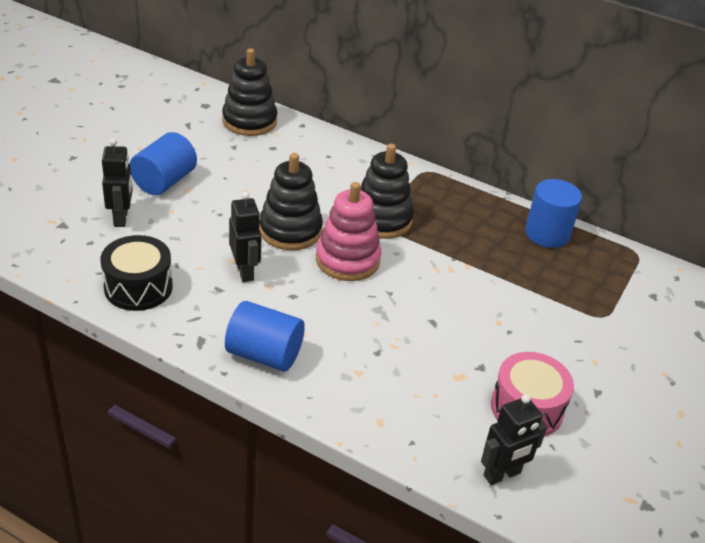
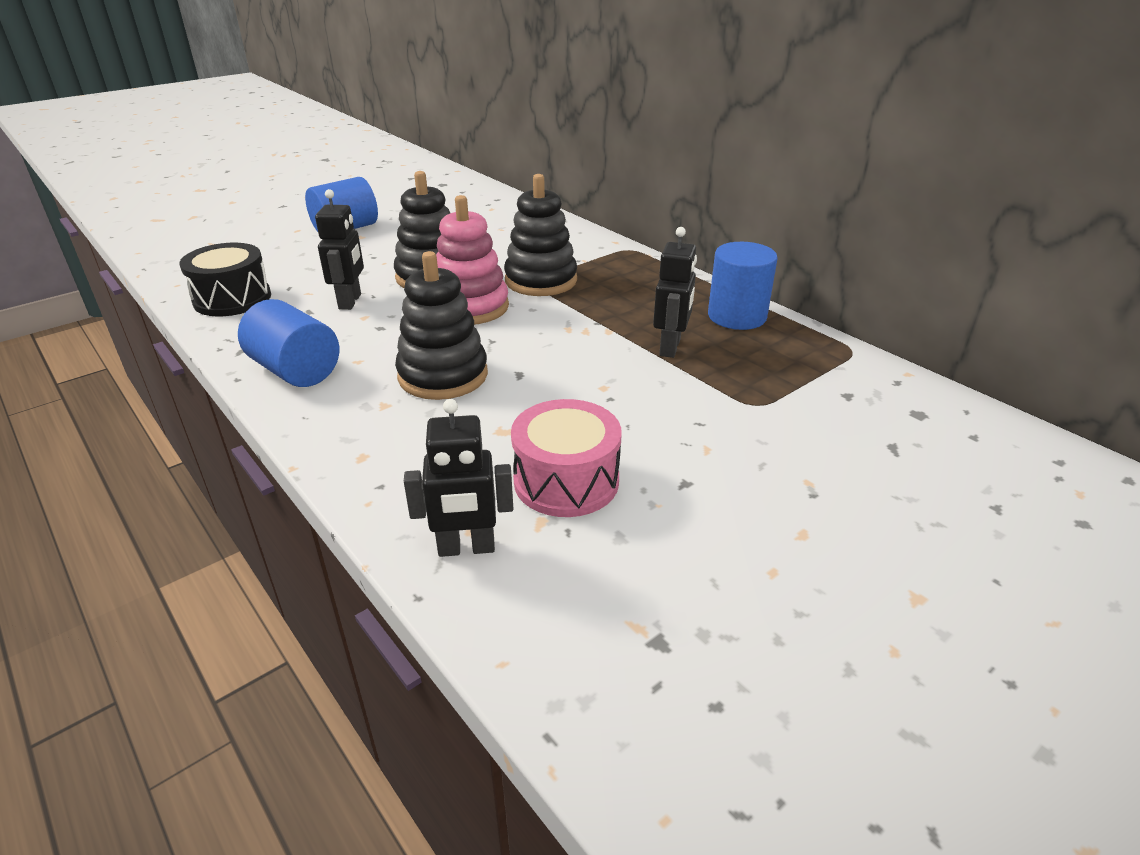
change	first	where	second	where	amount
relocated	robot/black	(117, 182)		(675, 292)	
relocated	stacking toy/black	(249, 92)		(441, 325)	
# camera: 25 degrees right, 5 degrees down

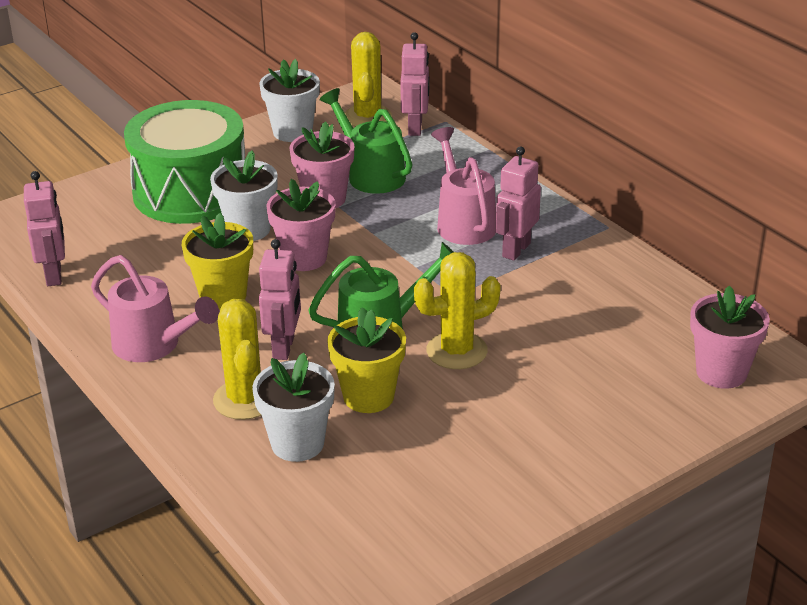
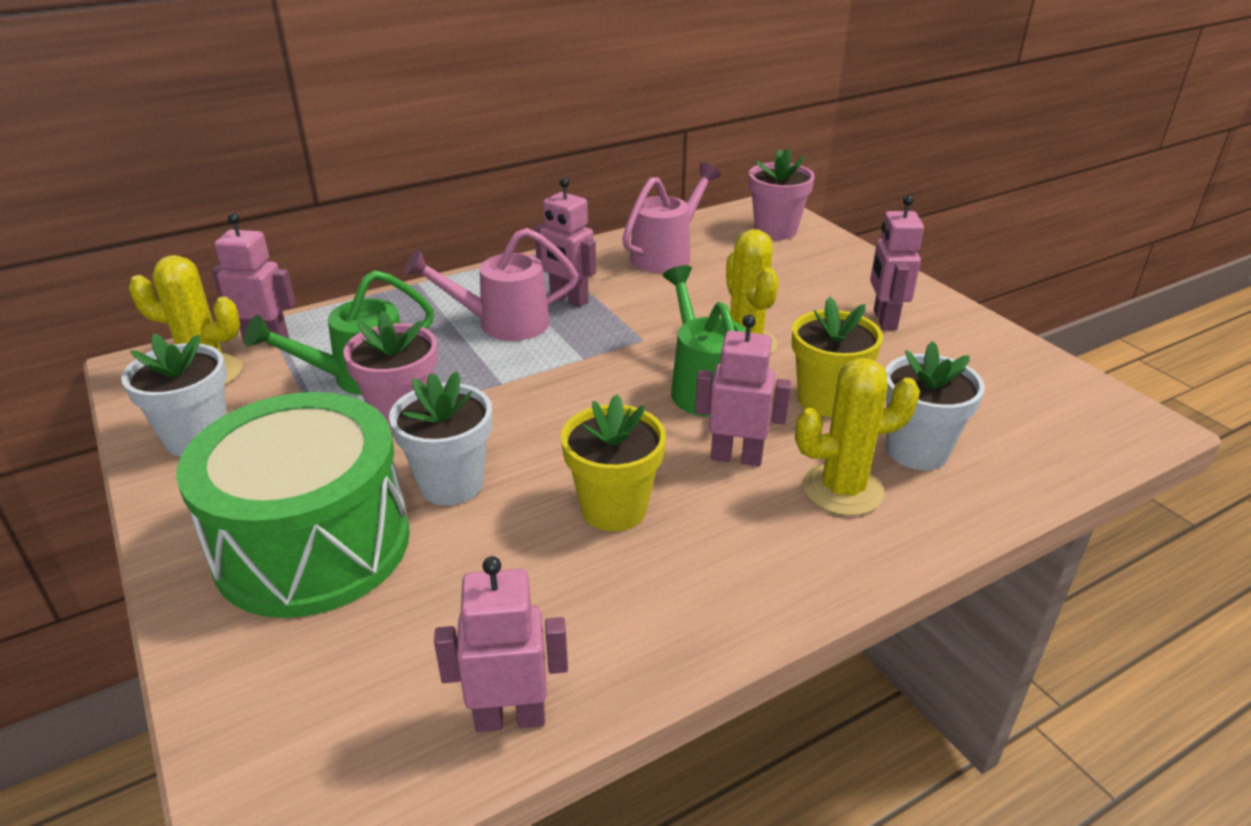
change	first	where	second	where	amount
missing	flower pot/pink	(301, 225)			
appeared			robot/pink	(897, 262)	
relocated	watering can/pink	(155, 308)		(671, 217)	
# camera: 85 degrees left, 0 degrees up

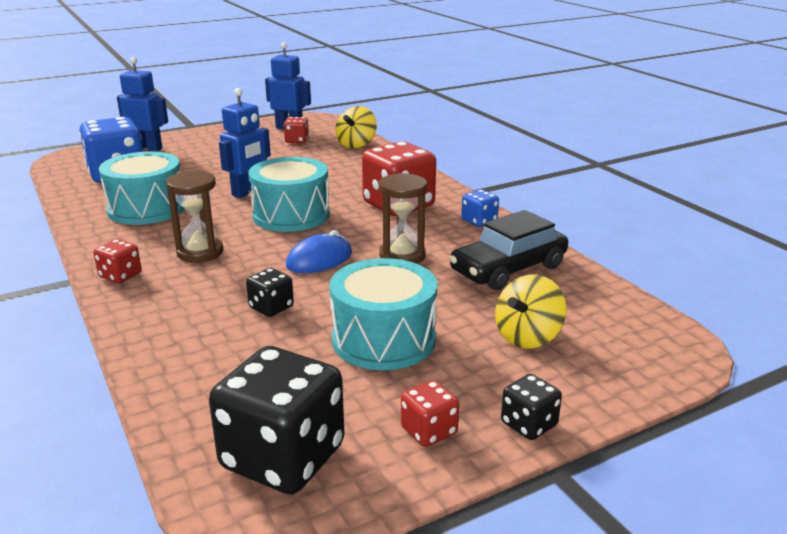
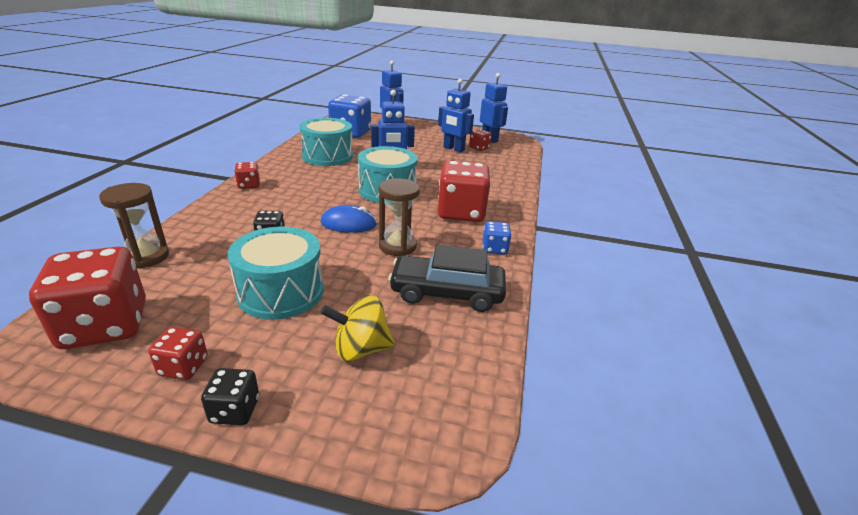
change	first	where	second	where	amount
missing	spinning top/yellow	(356, 127)			
appeared			robot/blue	(456, 115)	
relocated	hourglass/brown	(194, 216)		(134, 226)	
colour	dice/black	(276, 420)	dice/red	(87, 297)	
# camera: 40 degrees right, 5 degrees up

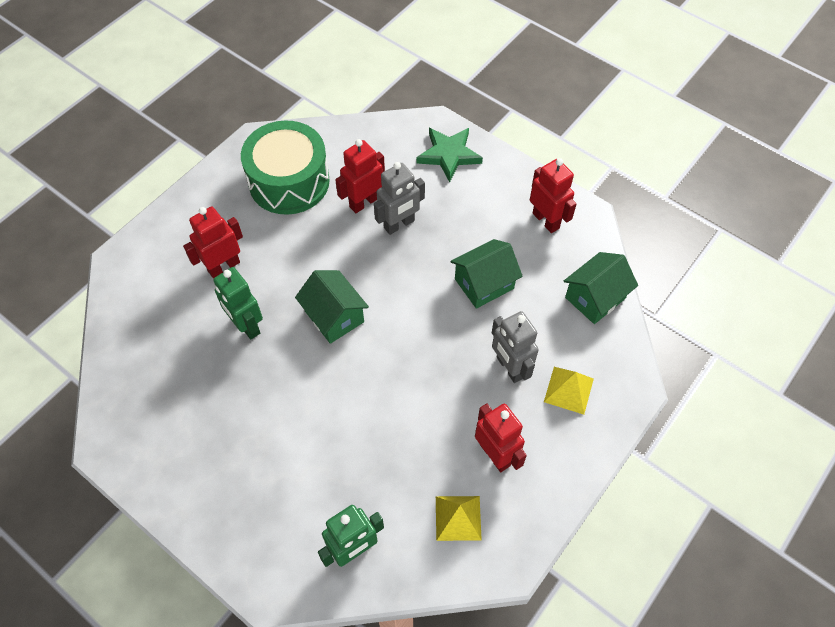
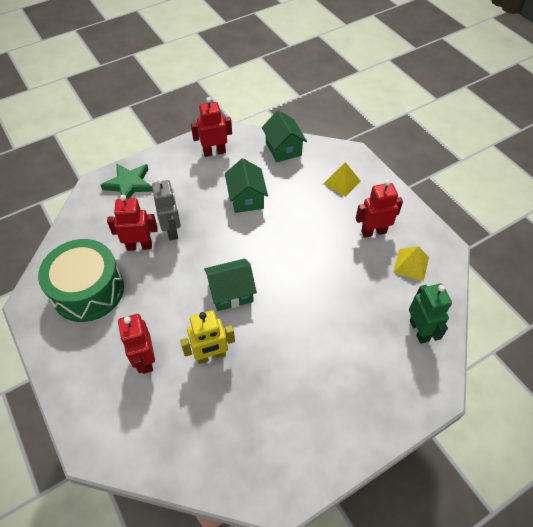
change	first	where	second	where	amount
missing	robot/grey	(515, 347)			
colour	robot/green	(238, 303)	robot/yellow	(207, 337)	
spun	robot/red	(360, 176)		(132, 223)	105 degrees clockwise
# camera: 70 degrees left, 5 degrees down

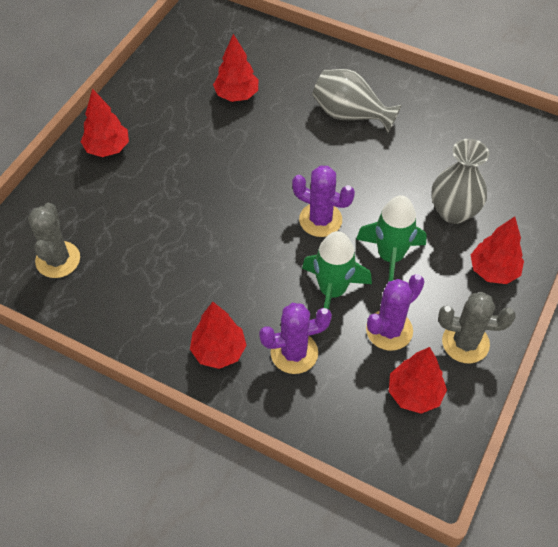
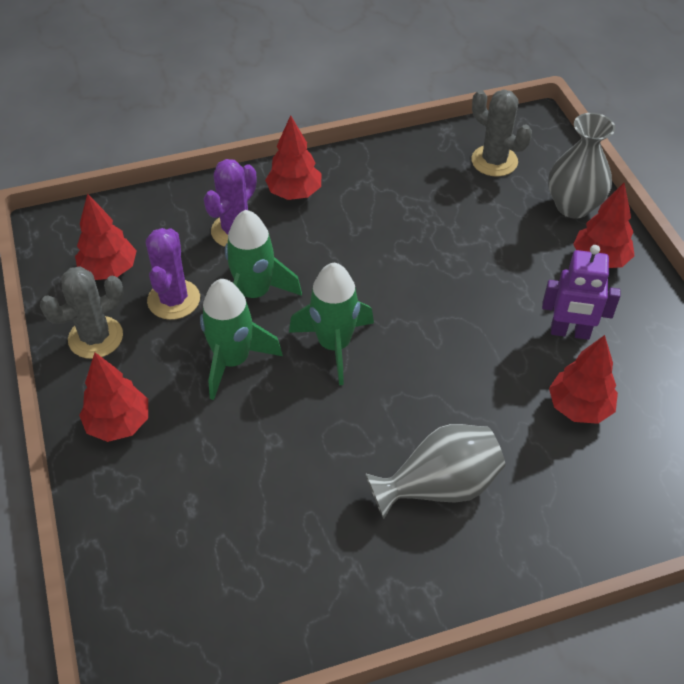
change	first	where	second	where	amount
appeared			robot/purple	(581, 292)	
relocated	vase/grey	(460, 181)		(581, 165)	
exchanged	cactus/purple	(323, 201)	rocket/green	(331, 324)	
# camera: 135 degrees right, 5 degrees down

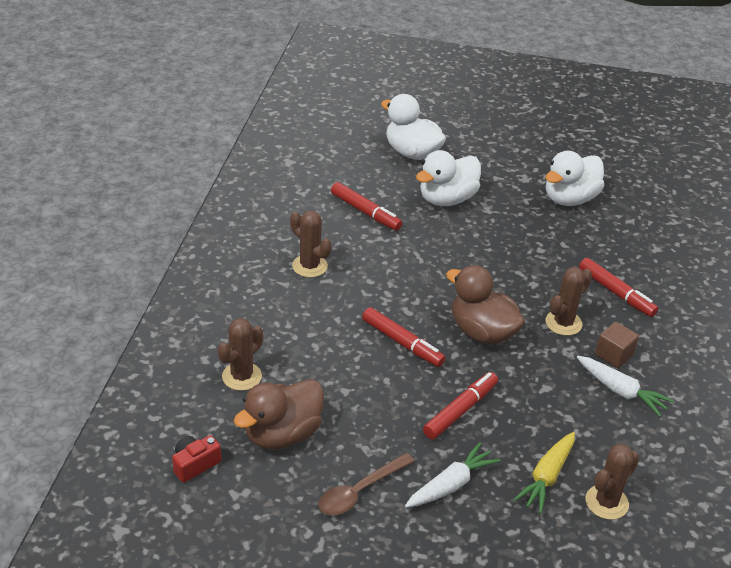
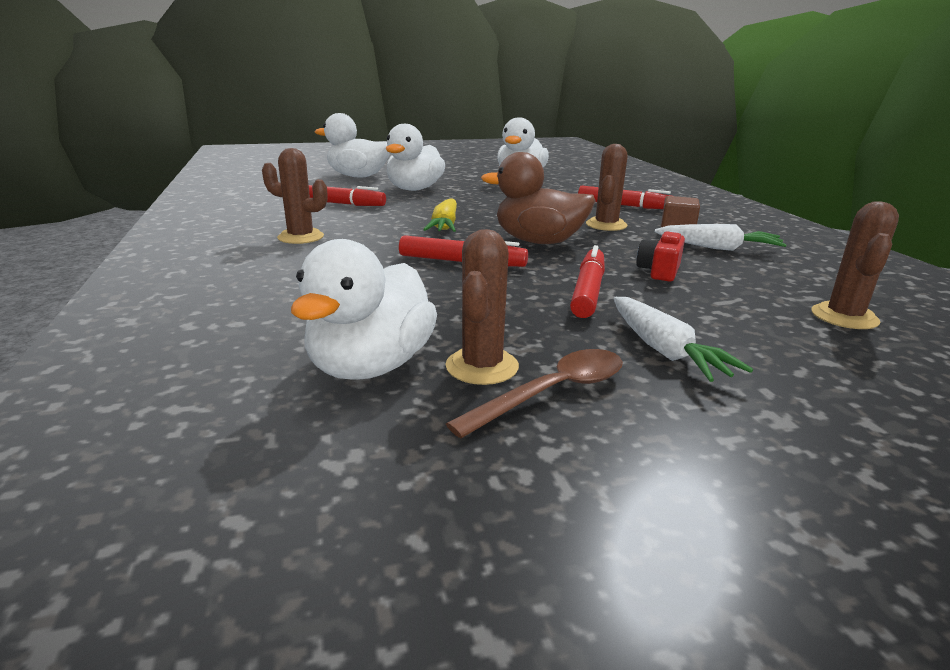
change	first	where	second	where	amount
relocated	camera/red	(196, 459)		(660, 256)	
relocated	cactus/brown	(240, 354)		(482, 307)	
relocated	carrot/yellow	(544, 473)		(440, 215)	
colour	duck/brown	(279, 414)	duck/white	(364, 309)	
spun	spoon/brown	(366, 484)		(534, 393)	150 degrees counterclockwise
spun	carrot/white	(452, 475)		(683, 339)	135 degrees clockwise
# camera: 25 degrees left, 15 degrees down

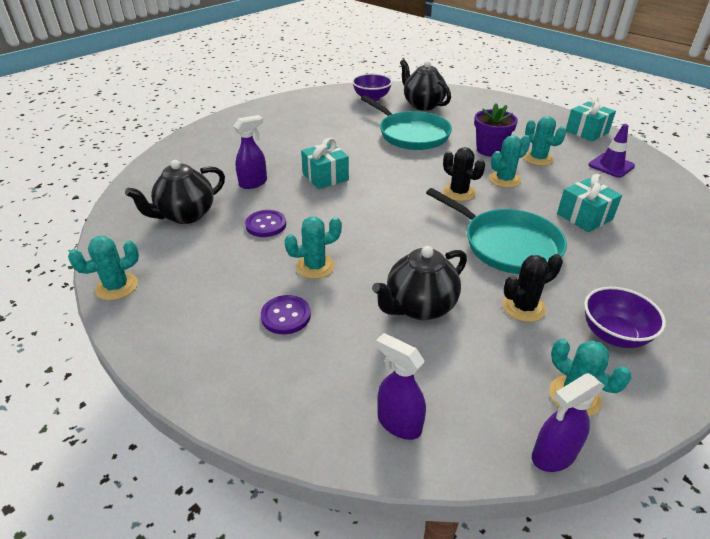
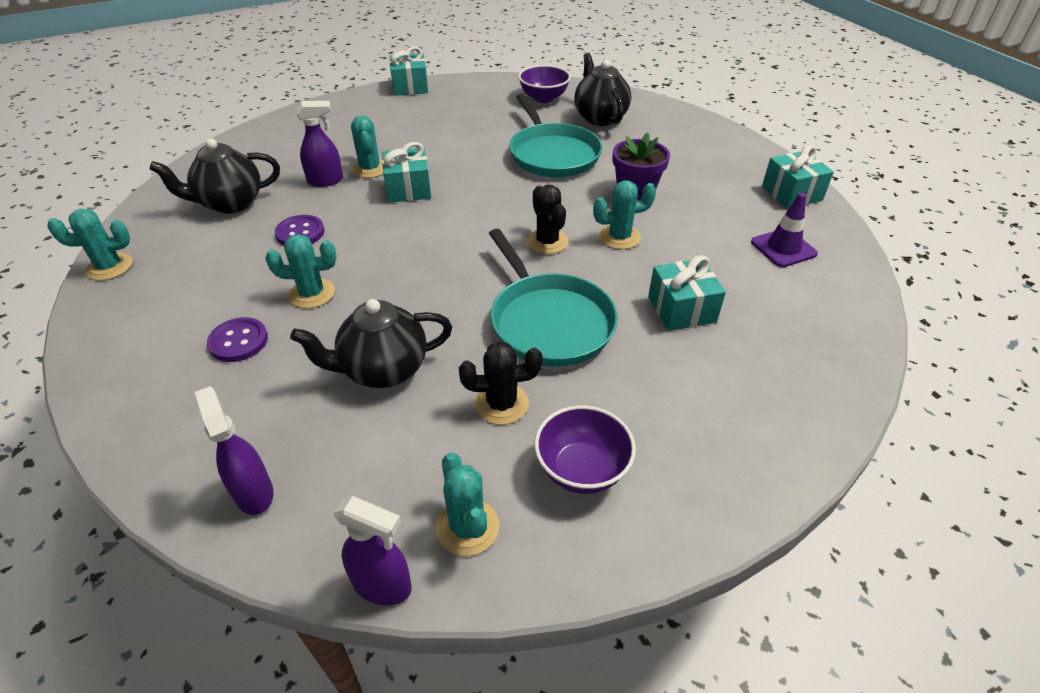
change	first	where	second	where	amount
appeared			gift/turquoise	(408, 71)	
relocated	cactus/turquoise	(544, 141)		(367, 146)	
spun	spray bottle/purple	(568, 422)		(373, 551)	150 degrees counterclockwise
# camera: 20 degrees right, 5 degrees up

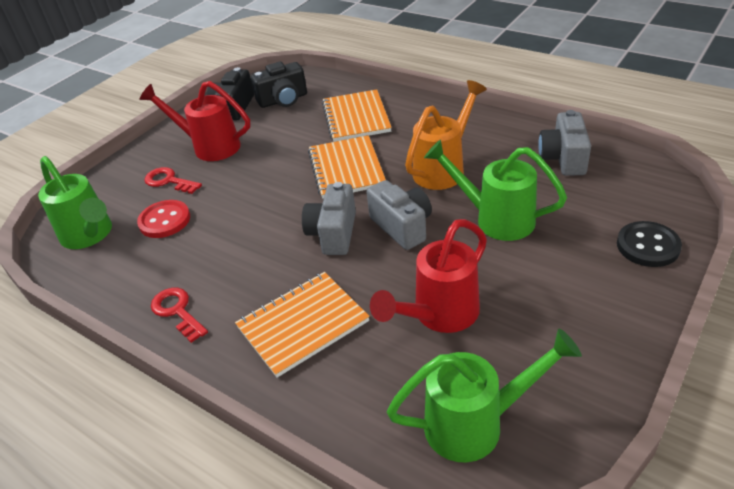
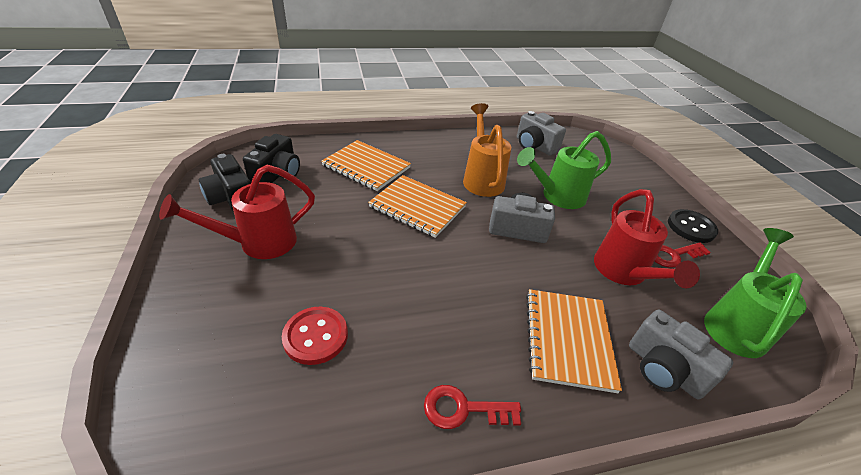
change	first	where	second	where	amount
missing	watering can/green	(75, 202)			
relocated	key/red	(173, 180)		(683, 255)	
relocated	camera/grey	(329, 218)		(681, 354)	
relocated	button/black	(649, 244)		(693, 226)	
# camera: 55 degrees left, 0 degrees up

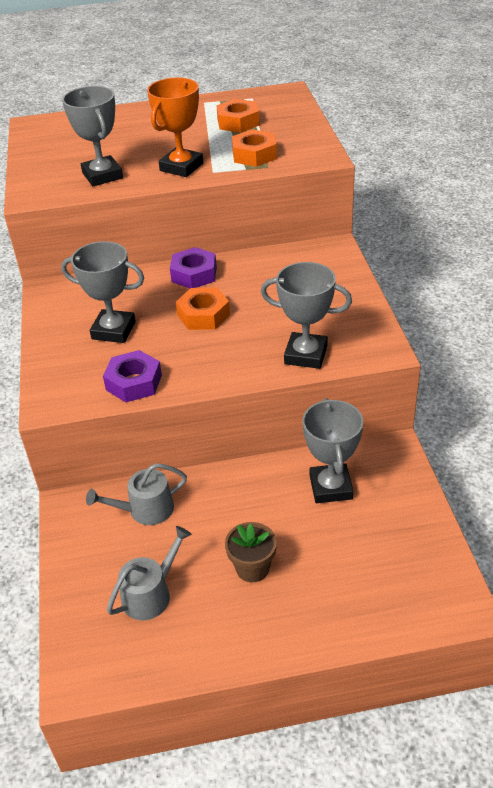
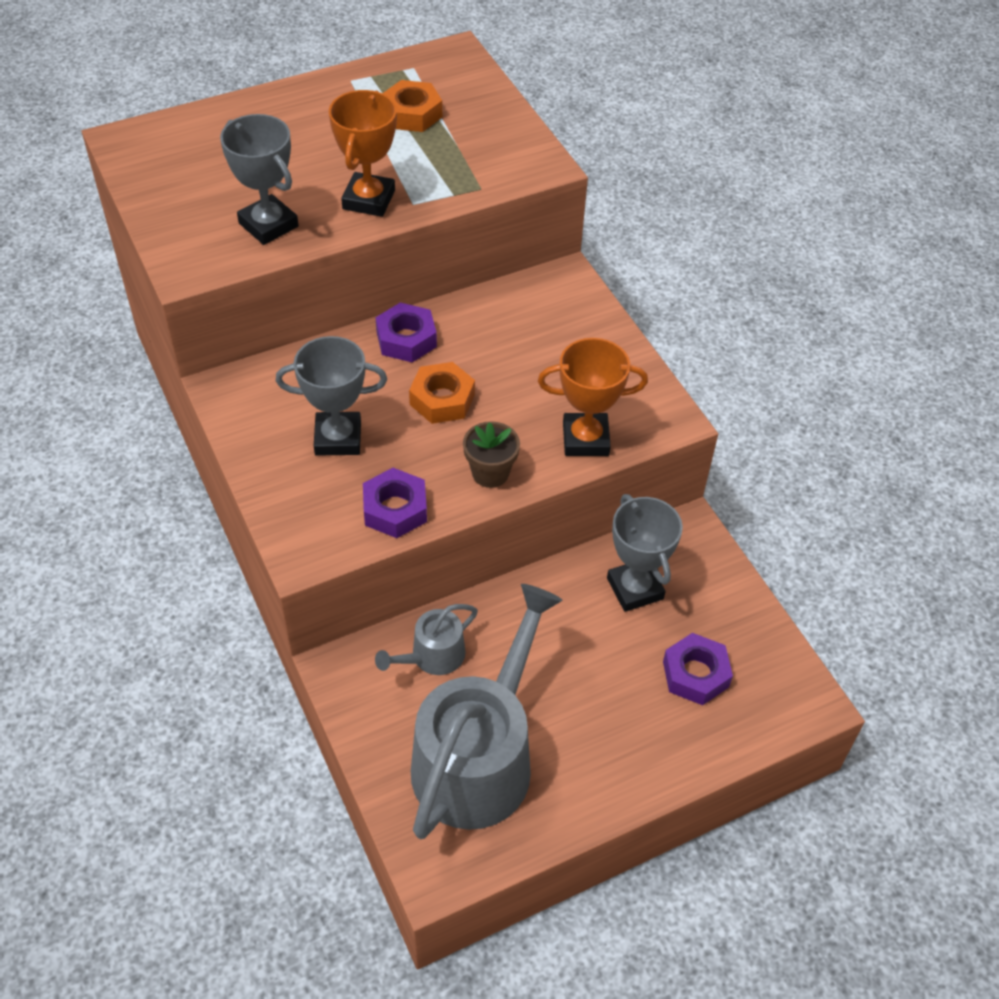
change	first	where	second	where	amount
missing	nut/orange	(254, 148)			
appeared			nut/purple	(698, 669)	
relocated	flower pot/brown	(251, 552)		(491, 454)	
colour	trophy/grey	(306, 315)	trophy/orange	(593, 397)	
size	watering can/grey	(149, 573)		(486, 711)	x2.14
# camera: 20 degrees left, 10 degrees up

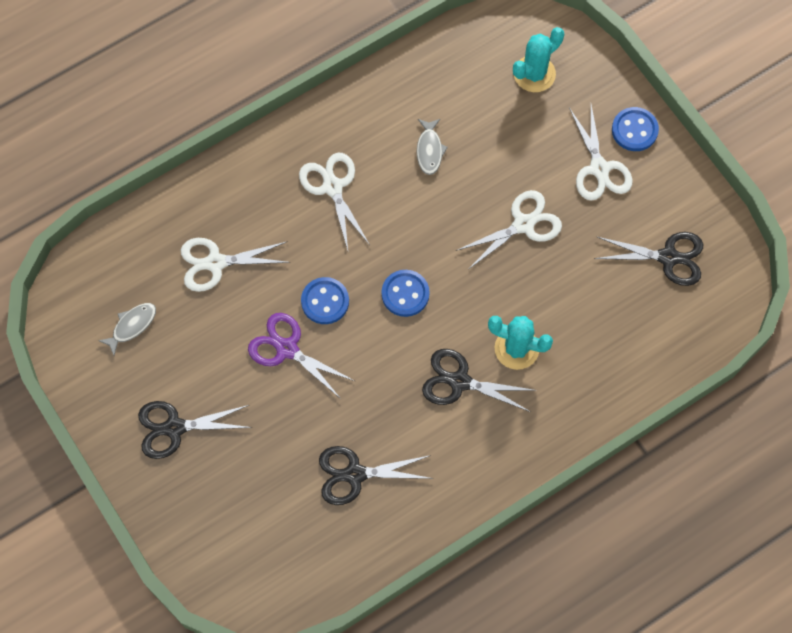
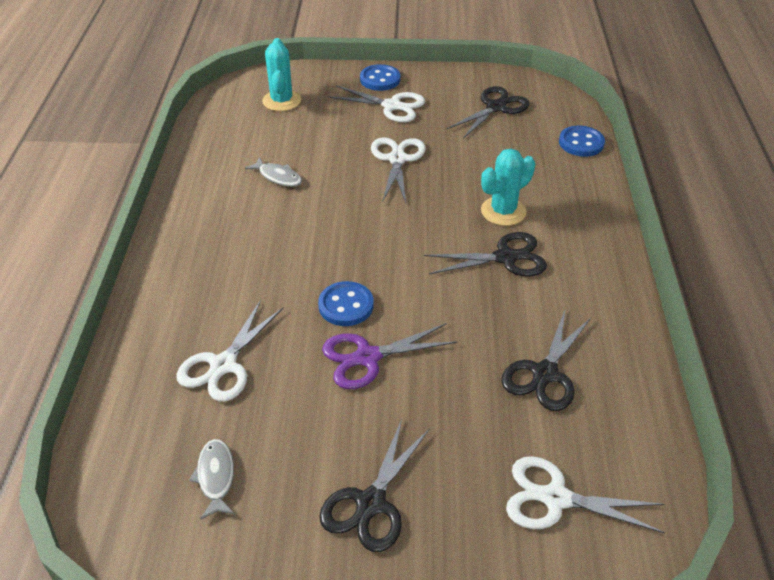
change	first	where	second	where	amount
relocated	scissors/white	(334, 201)		(585, 495)	
relocated	button/blue	(406, 293)		(582, 141)	
spun	scissors/black	(479, 380)		(485, 254)	150 degrees counterclockwise
# camera: 55 degrees left, 25 degrees down

